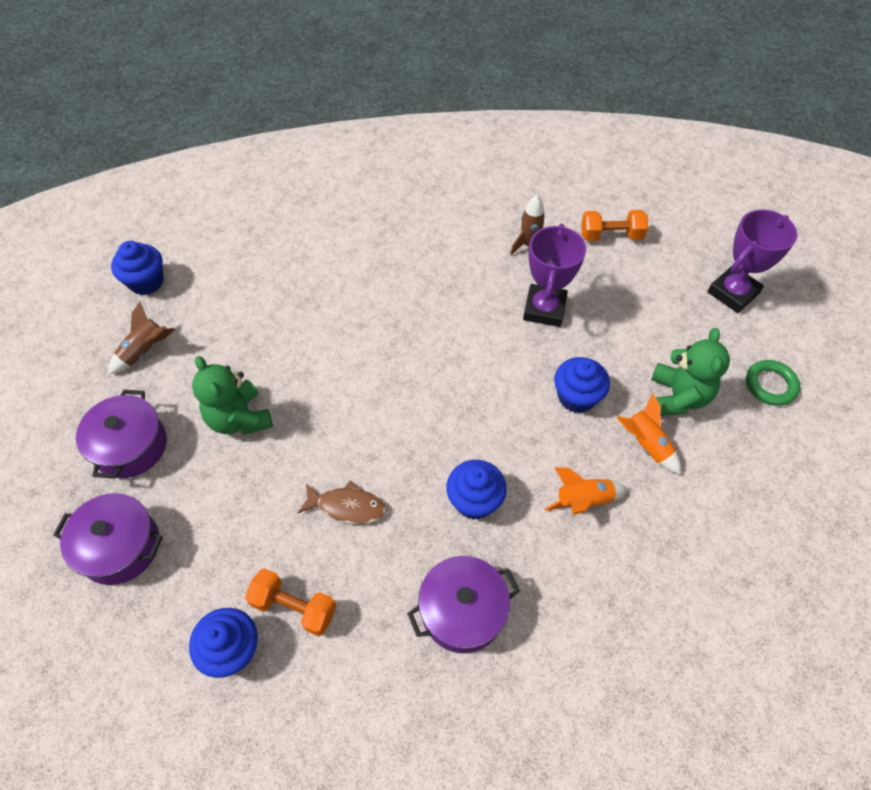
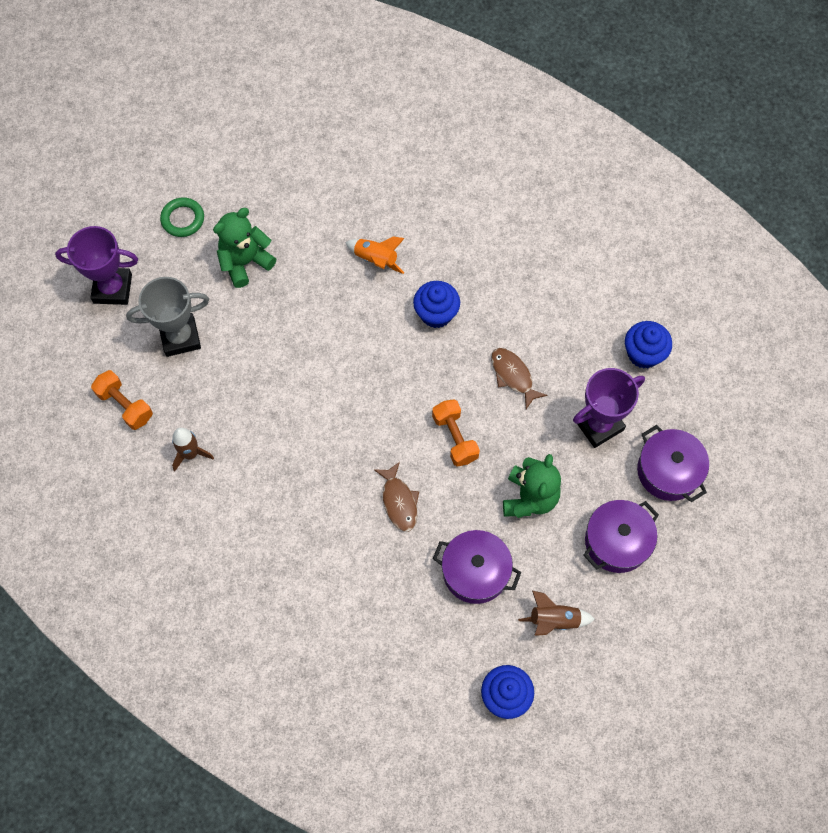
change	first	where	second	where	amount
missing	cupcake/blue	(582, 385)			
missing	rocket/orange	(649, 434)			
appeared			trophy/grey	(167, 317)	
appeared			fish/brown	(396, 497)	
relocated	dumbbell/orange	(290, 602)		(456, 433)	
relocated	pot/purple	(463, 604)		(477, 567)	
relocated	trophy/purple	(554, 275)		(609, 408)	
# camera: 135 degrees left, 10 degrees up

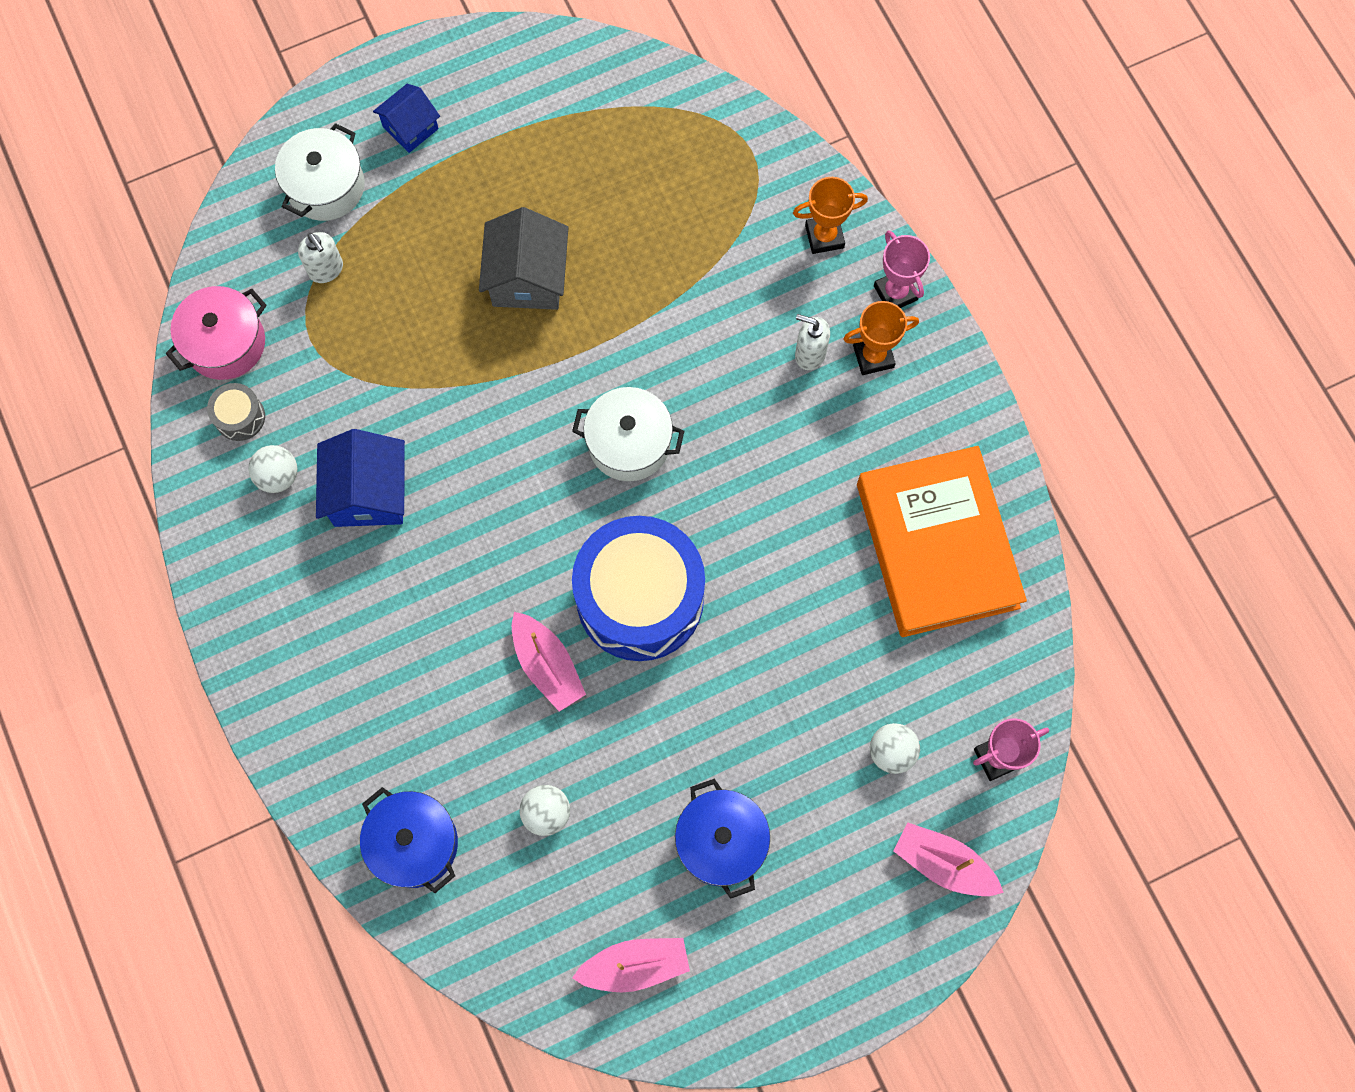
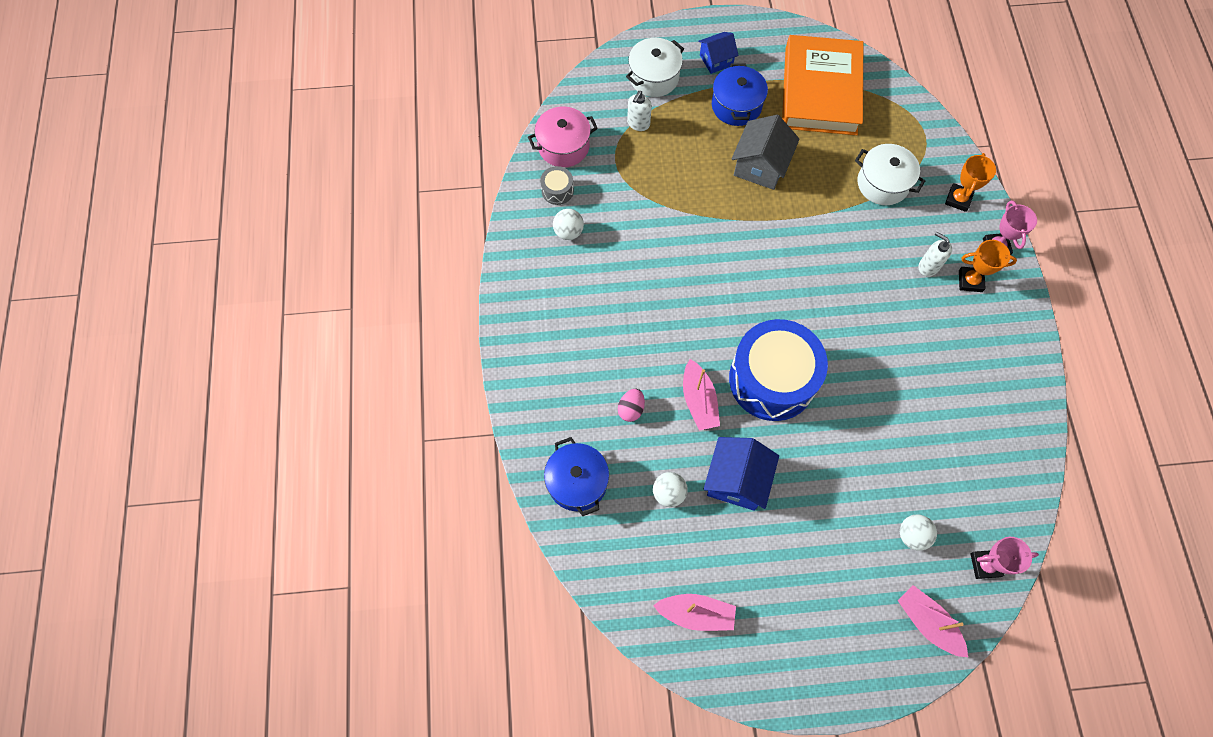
change	first	where	second	where	amount
appeared			egg/pink	(631, 405)	
relocated	house/blue	(360, 478)		(741, 474)	
relocated	pot/white	(628, 434)		(890, 174)	
relocated	pot/blue	(722, 838)		(740, 95)	
relocated	book/orange	(942, 541)		(822, 85)	
spun	soap dispenser/white	(320, 257)		(639, 111)	45 degrees clockwise
spun	trophy/orange	(830, 215)		(970, 182)	75 degrees counterclockwise
# camera: 20 degrees right, 5 degrees down

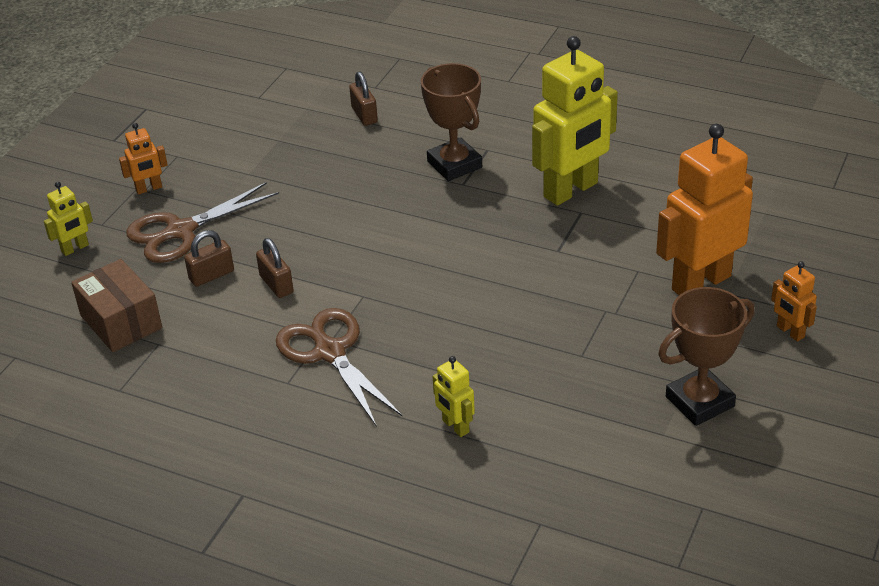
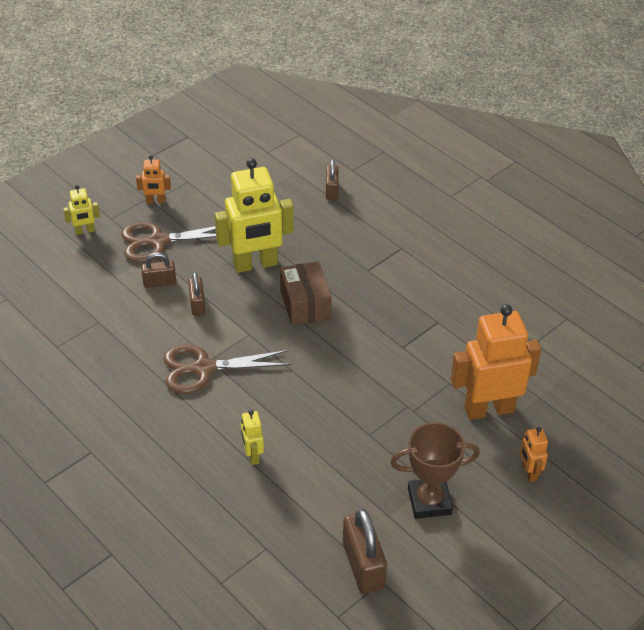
change	first	where	second	where	amount
missing	trophy/brown	(451, 122)			
appeared			padlock/brown	(365, 551)	
relocated	box/brown	(116, 305)		(305, 293)	
relocated	robot/yellow	(575, 121)		(254, 215)	
spun	scissors/brown	(339, 367)		(228, 369)	90 degrees counterclockwise
# camera: 20 degrees right, 5 degrees up

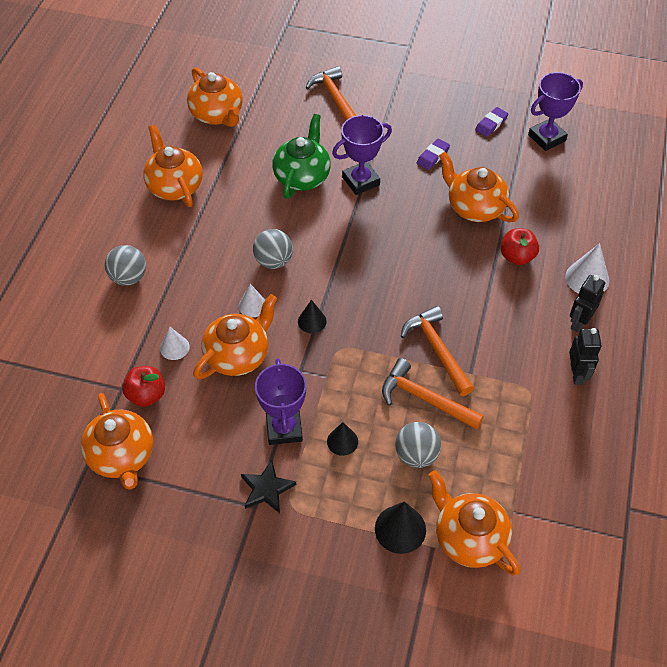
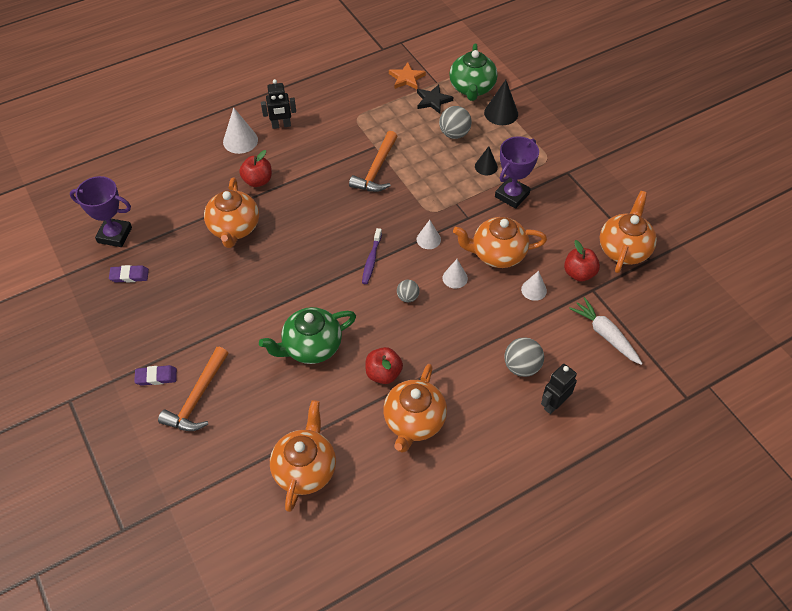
change	first	where	second	where	amount
missing	trophy/purple	(362, 155)			
missing	hammer/orange	(433, 394)			
appeared			toothbrush/purple	(372, 256)	
appeared			apple/red	(384, 365)	
appeared			star/orange	(407, 75)	
appeared			carrot/white	(606, 331)	
relocated	star/black	(268, 486)		(435, 99)	
relocated	eraser/purple	(433, 154)		(155, 375)	
relocated	robot/black	(585, 356)		(559, 389)	
colour	cone/black	(312, 316)	cone/white	(429, 234)	
colour	teapot/orange	(474, 523)	teapot/green	(473, 72)	
size	ball/grey	(273, 249)		(408, 291)	x0.62
# camera: 135 degrees left, 0 degrees up

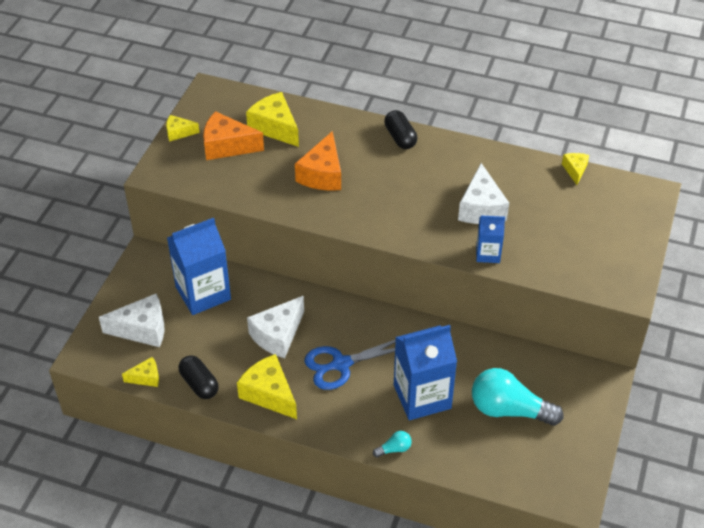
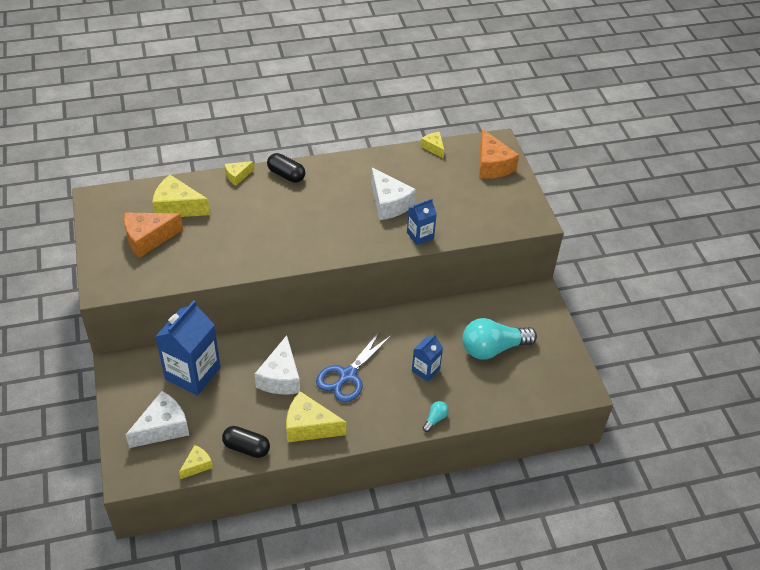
change	first	where	second	where	amount
relocated	cheese/yellow	(183, 128)		(239, 173)	
relocated	cheese/orange	(318, 161)		(499, 154)	
size	carton/blue	(425, 372)		(427, 358)	x0.52
# camera: 35 degrees left, 0 degrees up

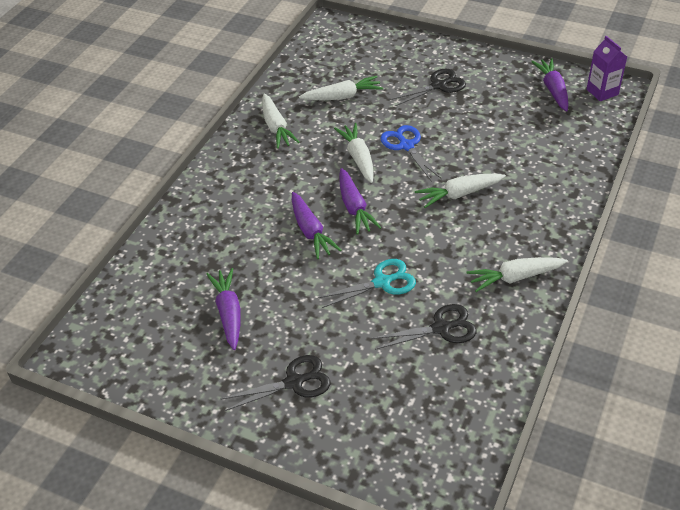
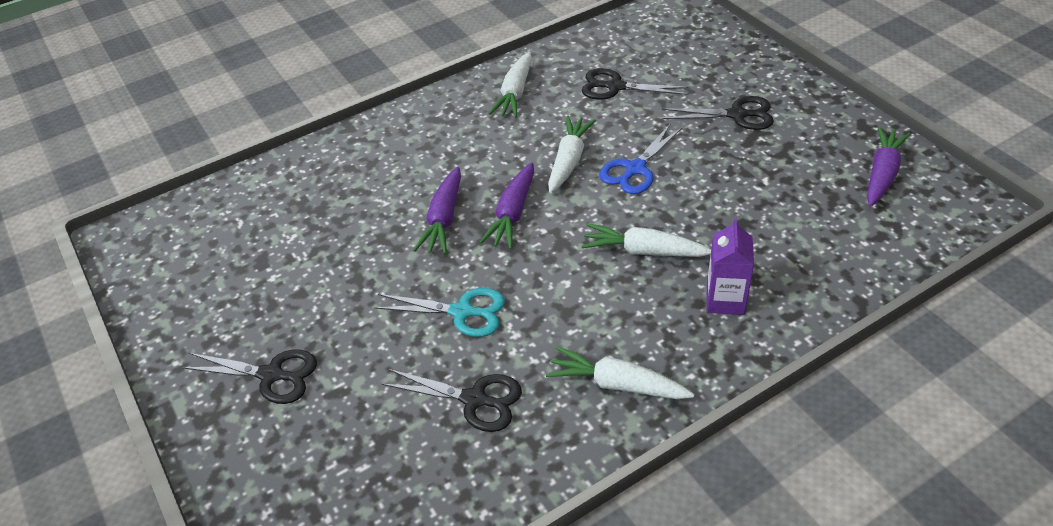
change	first	where	second	where	amount
missing	carrot/purple	(223, 309)			
relocated	carton/purple	(607, 68)		(730, 267)	
exchanged	carrot/white	(341, 88)	scissors/black	(635, 84)	
spun	scissors/blue	(411, 153)		(641, 158)	150 degrees counterclockwise
# camera: 35 degrees right, 0 degrees up

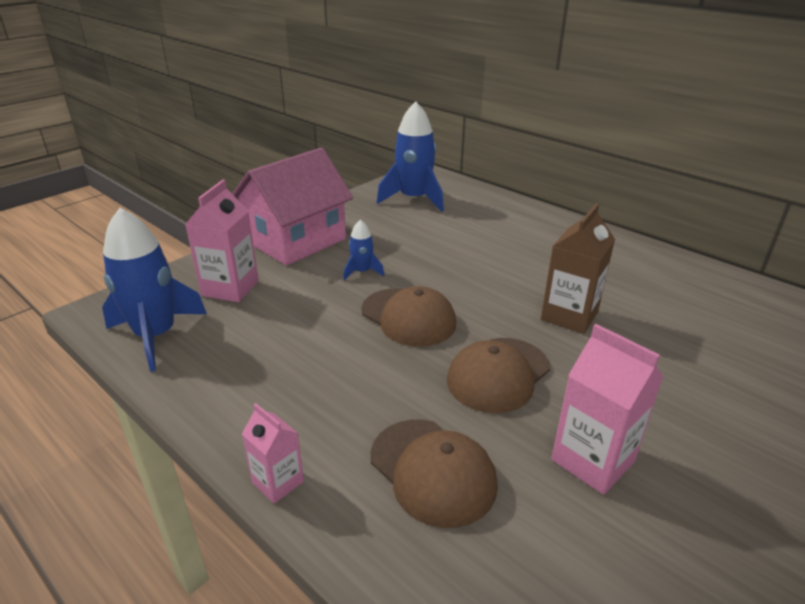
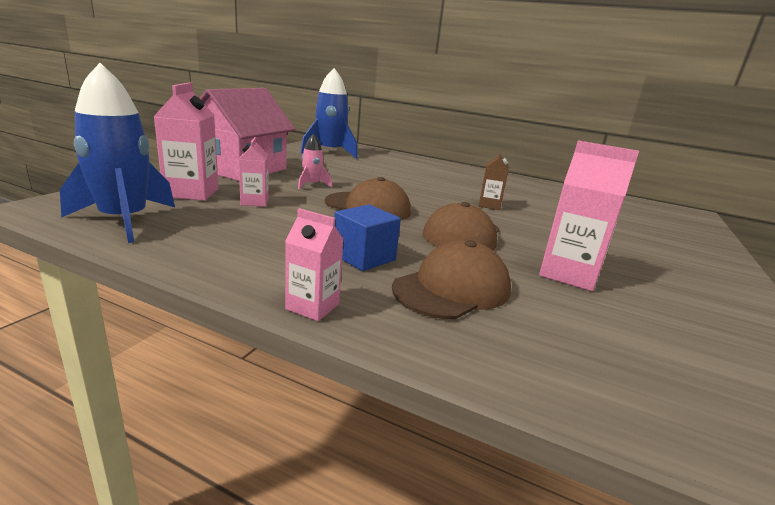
change	first	where	second	where	amount
appeared			carton/pink	(254, 172)	
appeared			cube/blue	(367, 237)	
colour	rocket/blue	(363, 250)	rocket/pink	(315, 161)	
spun	cap/brown	(434, 474)		(451, 279)	75 degrees counterclockwise
size	carton/brown	(578, 268)		(494, 180)	x0.60
# camera: 20 degrees left, 10 degrees down

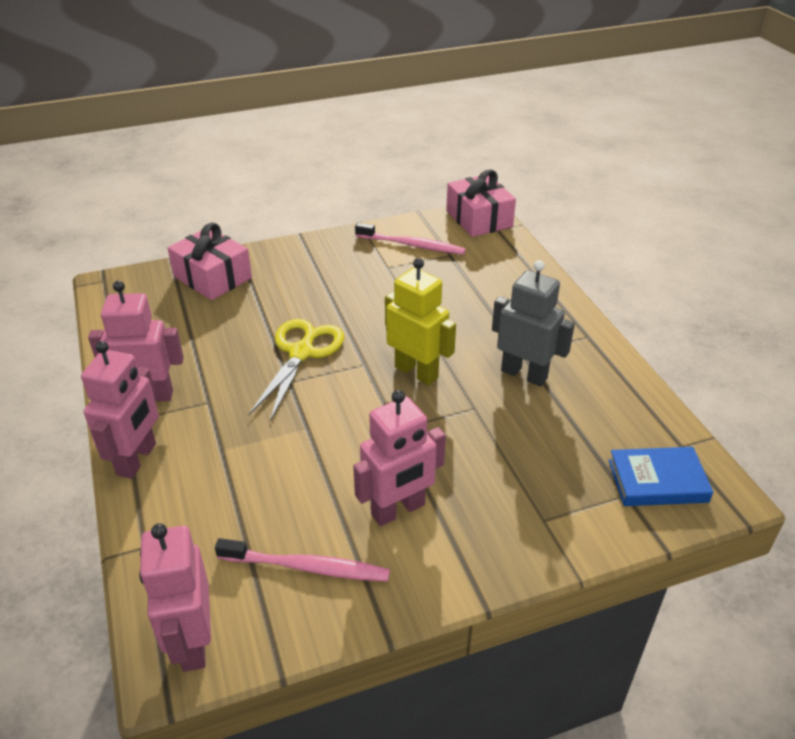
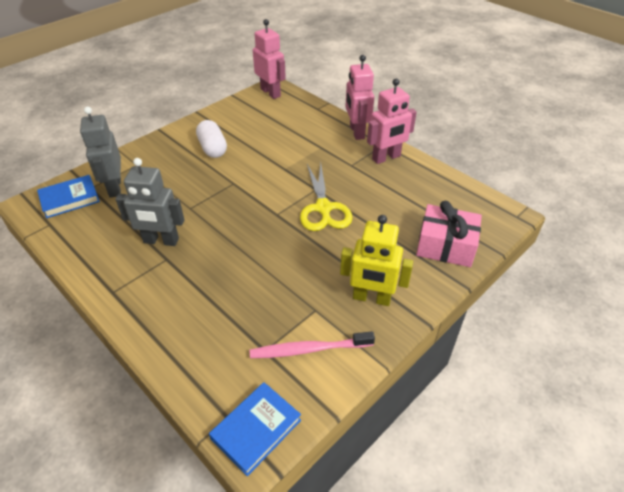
change	first	where	second	where	amount
missing	toothbrush/pink	(302, 560)			
appeared			robot/grey	(100, 152)	
relocated	robot/yellow	(420, 321)		(376, 260)	
exchanged	robot/pink	(399, 458)	capsule/white	(211, 139)	
exchanged	gift/pink	(481, 203)	book/blue	(255, 429)	
# camera: 155 degrees right, 5 degrees up

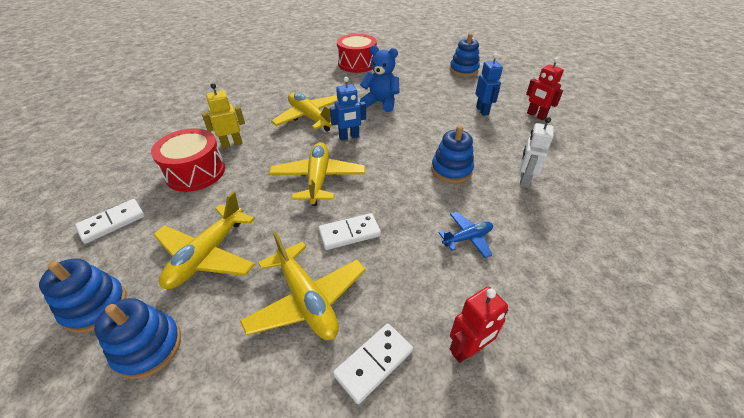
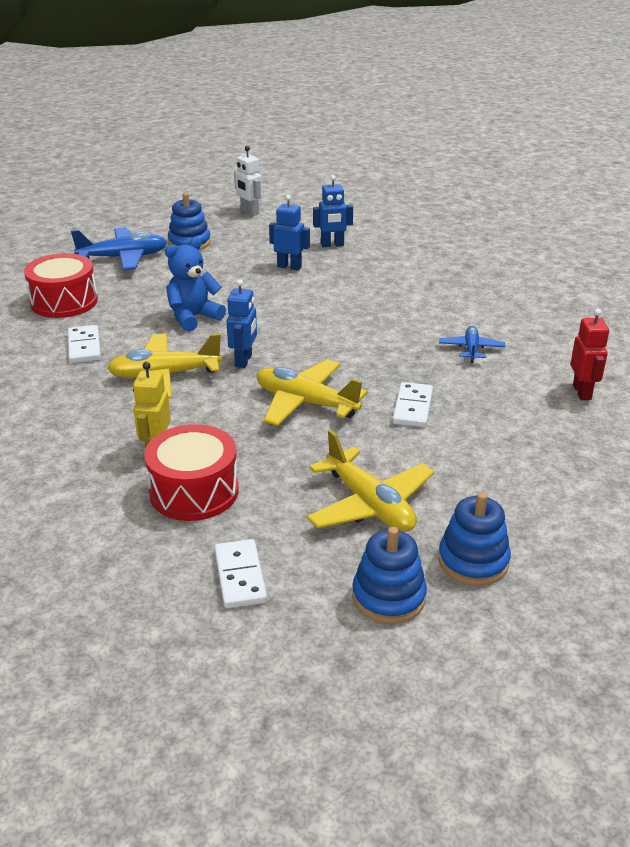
change	first	where	second	where	amount
missing	plane/yellow	(303, 285)			
missing	stacking toy/blue	(452, 154)			
appeared			plane/blue	(119, 248)	
relocated	domino/white	(373, 363)		(84, 344)	
relocated	robot/white	(537, 152)		(248, 181)	
colour	robot/red	(545, 89)	robot/blue	(333, 211)	
# camera: 60 degrees left, 10 degrees down

